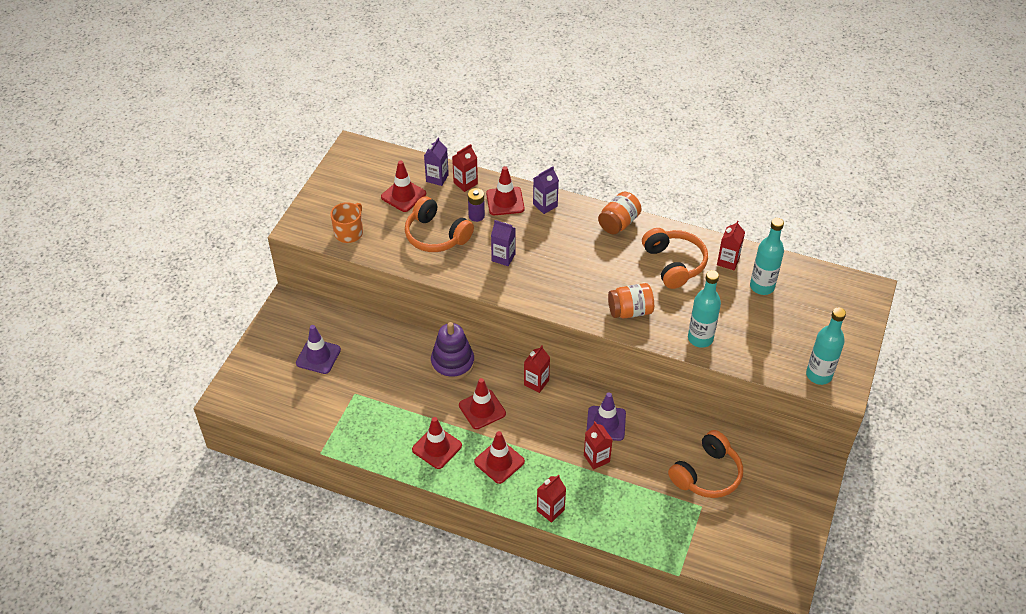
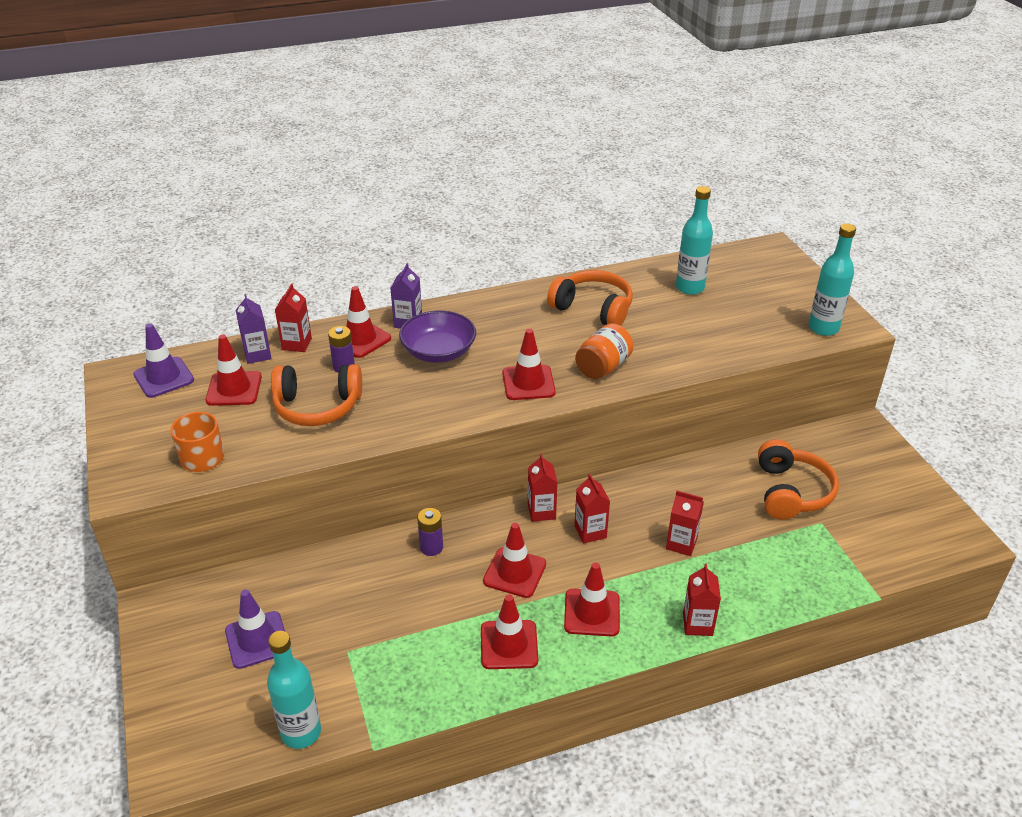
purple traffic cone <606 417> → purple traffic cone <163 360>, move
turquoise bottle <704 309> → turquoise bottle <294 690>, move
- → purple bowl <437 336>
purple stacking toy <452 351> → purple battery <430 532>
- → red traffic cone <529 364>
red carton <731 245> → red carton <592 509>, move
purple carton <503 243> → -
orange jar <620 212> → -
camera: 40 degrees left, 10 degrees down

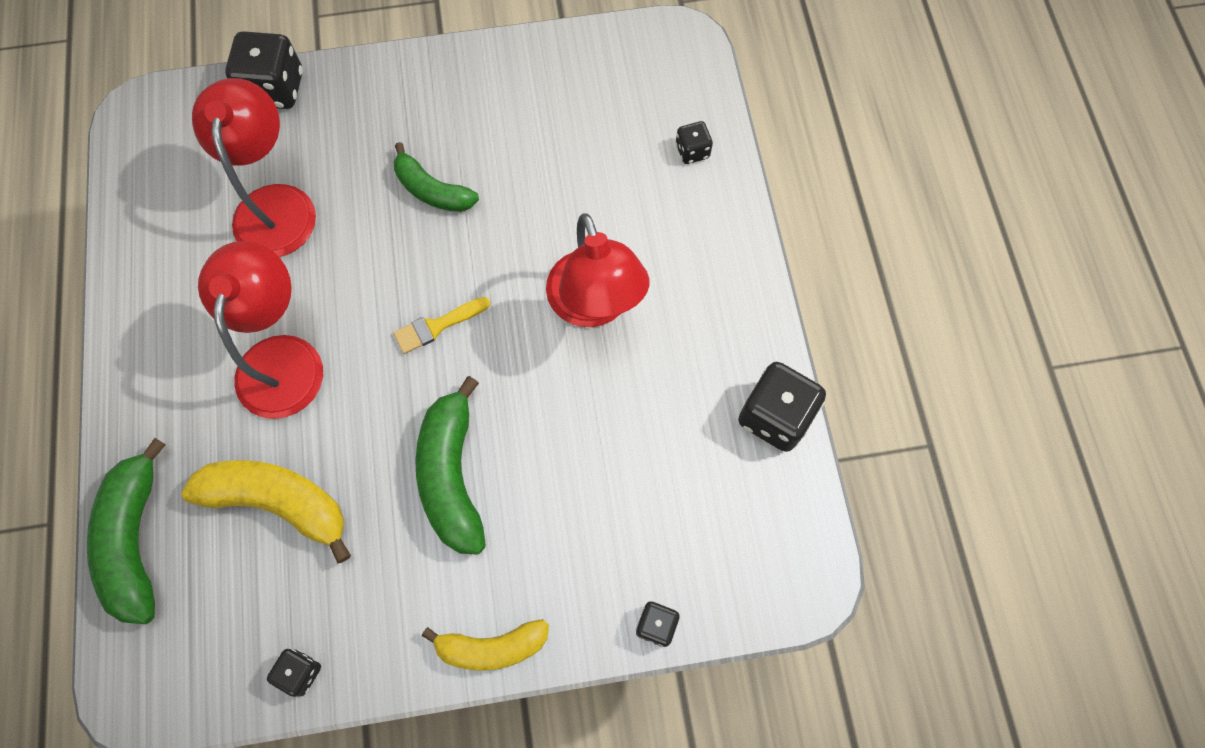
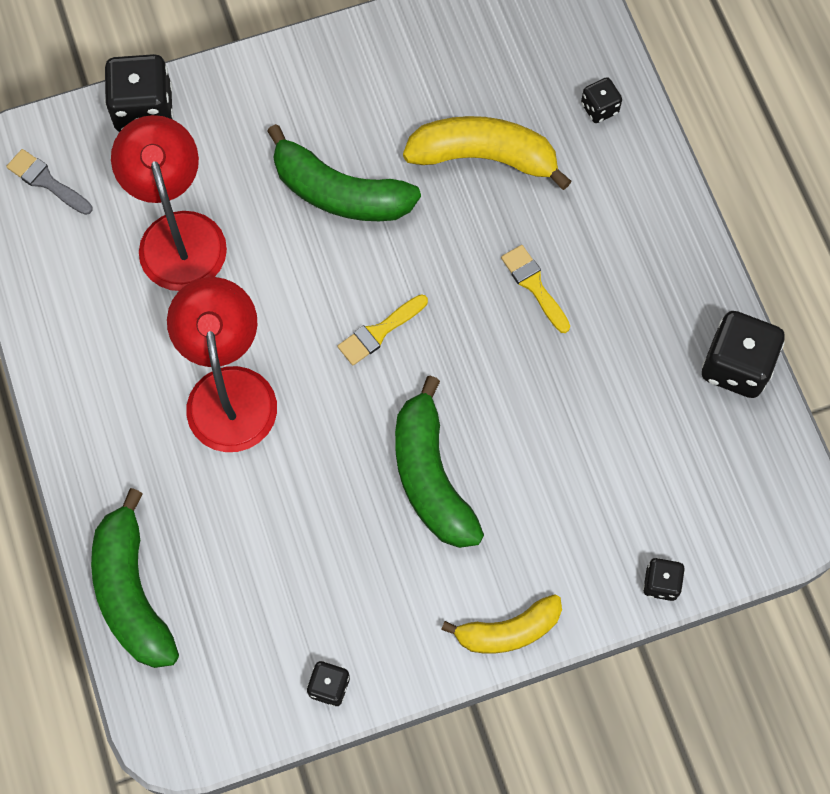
- → grey brush <49 182>
green banana <436 177> → green banana <344 172>, x1.51
yellow banana <266 511> → yellow banana <487 153>, move
red lamp <597 270> → yellow brush <535 289>
camera: 10 degrees left, 0 degrees up

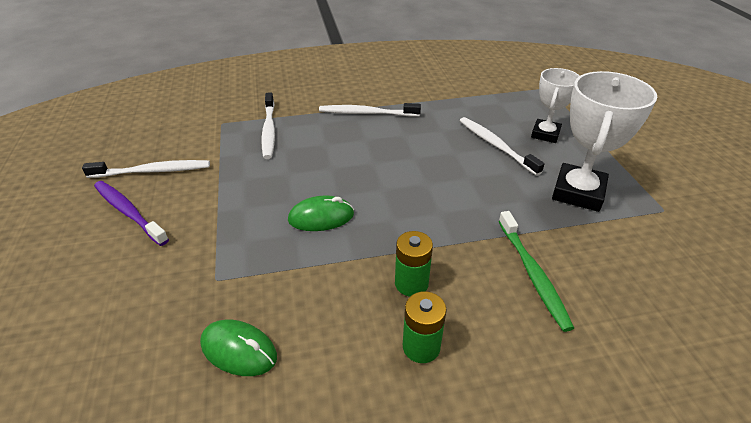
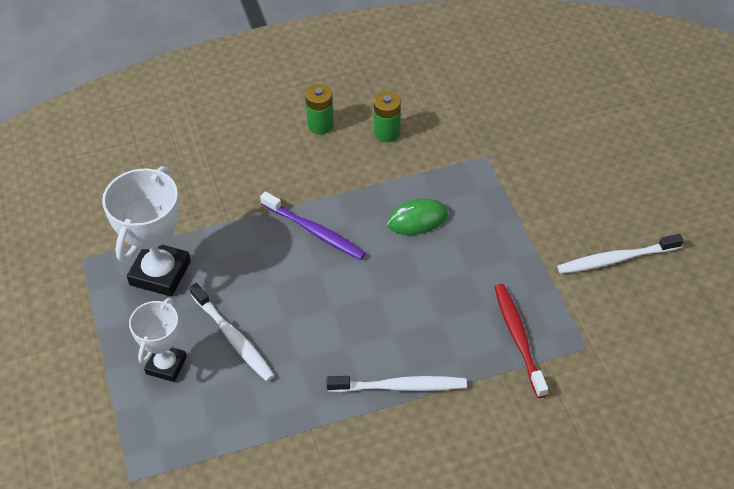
purple toothbrush <131 213> → purple toothbrush <313 225>, move
green battery <414 263> → green battery <387 117>, move
white toothbrush <268 125> → red toothbrush <521 341>
green mouse <238 347> → -
green toothbrush <536 271> → -
camera: 175 degrees right, 10 degrees up

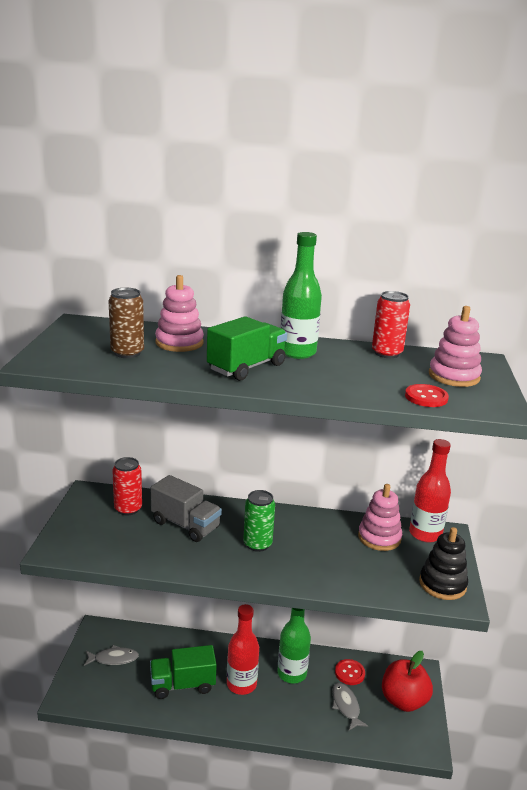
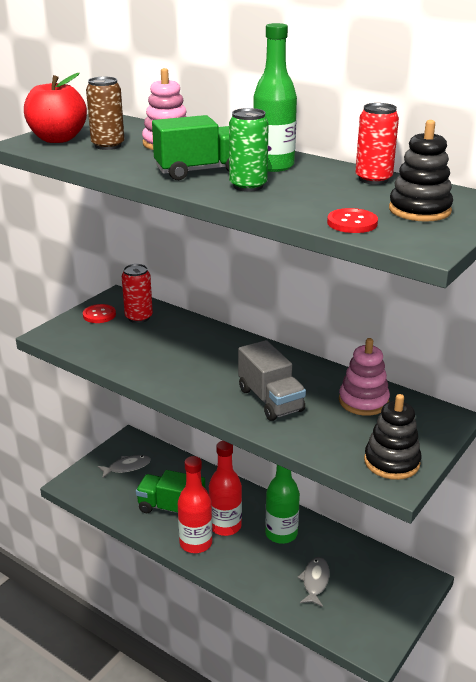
red apple <407 681> → red apple <55 108>, move
red button <350 672> → red button <99 313>, move
grey fish <111 655> → grey fish <124 467>, 45 degrees counterclockwise
red bottle <430 491> → red bottle <195 504>, move
green can <259 521> → green can <249 150>, move
grey truck <186 508> → grey truck <272 380>, move
pink stacking toy <455 346> → black stacking toy <421 171>
camera: 30 degrees right, 5 degrees up

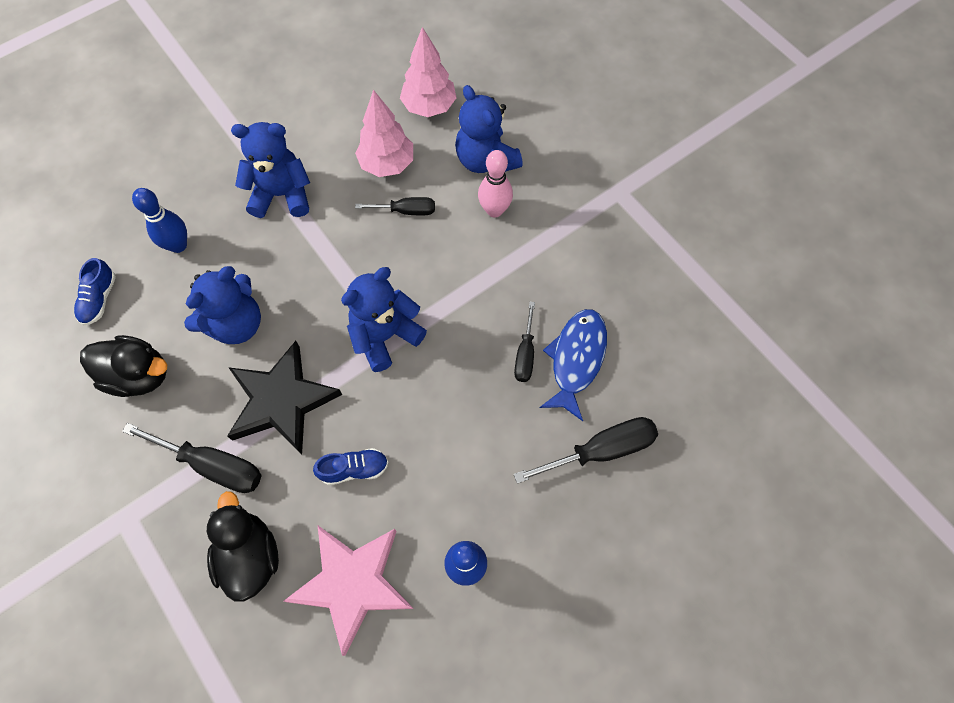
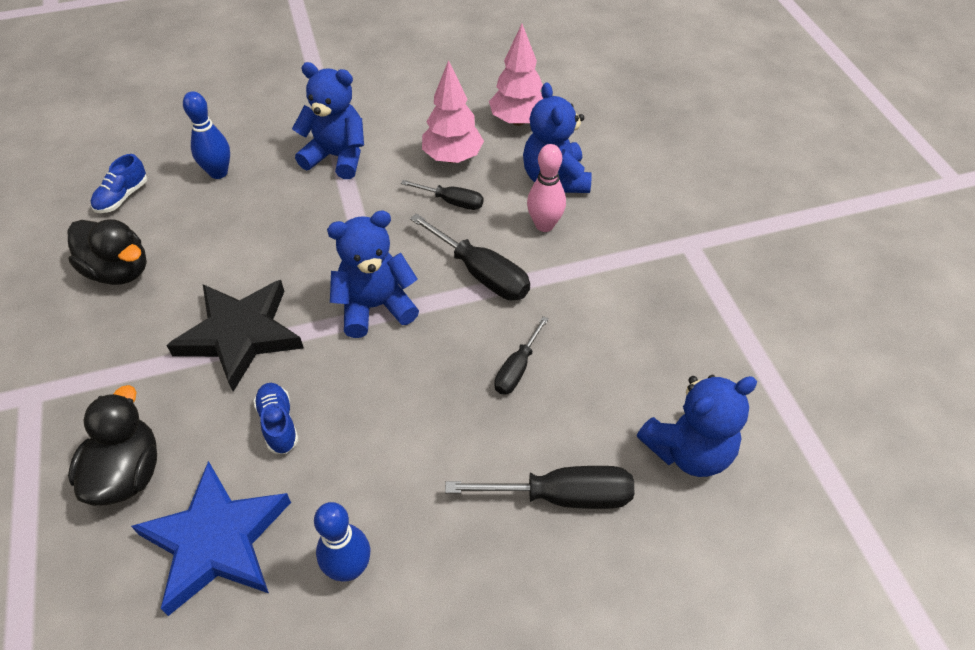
pink star <349 591> → blue star <211 538>
blue shoe <350 466> → blue shoe <276 418>, 120 degrees counterclockwise
black screwdriver <192 458> → black screwdriver <470 256>, move
blue teddy bear <222 305> → blue teddy bear <697 426>, move
blue fish <573 365> → -
camera: 20 degrees right, 15 degrees down

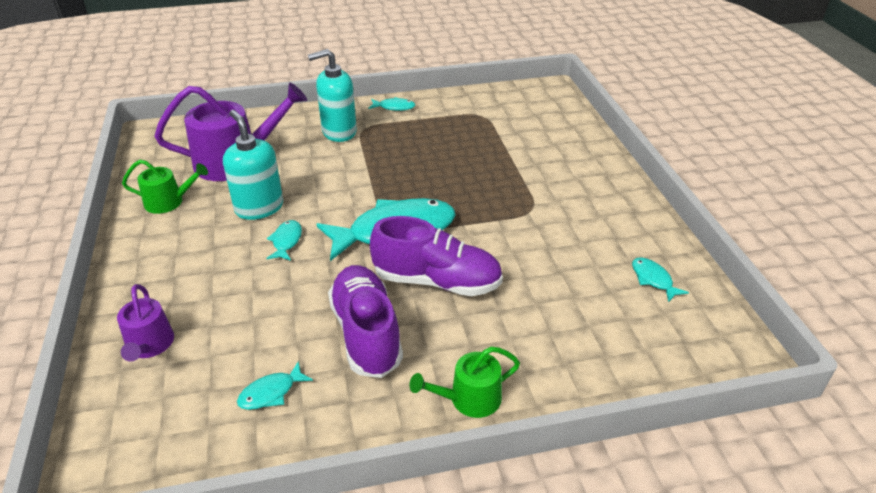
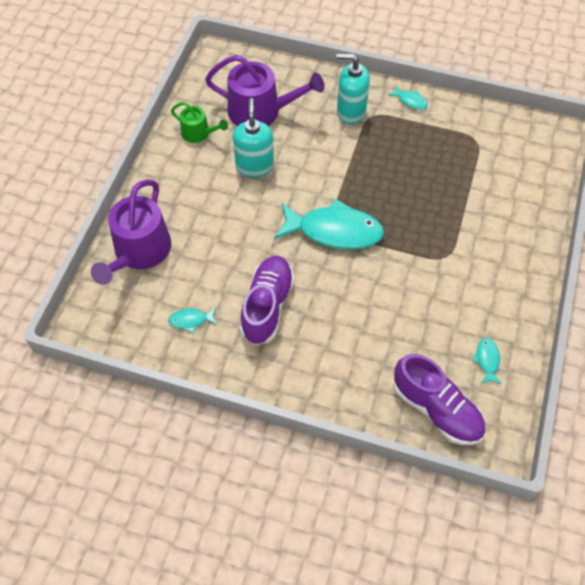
purple watering can <145 323> → purple watering can <131 232>, x1.85
purple shoe <436 256> → purple shoe <439 399>, move
turquoise fish <284 240> → -
green watering can <465 382> → -
camera: 30 degrees right, 20 degrees up

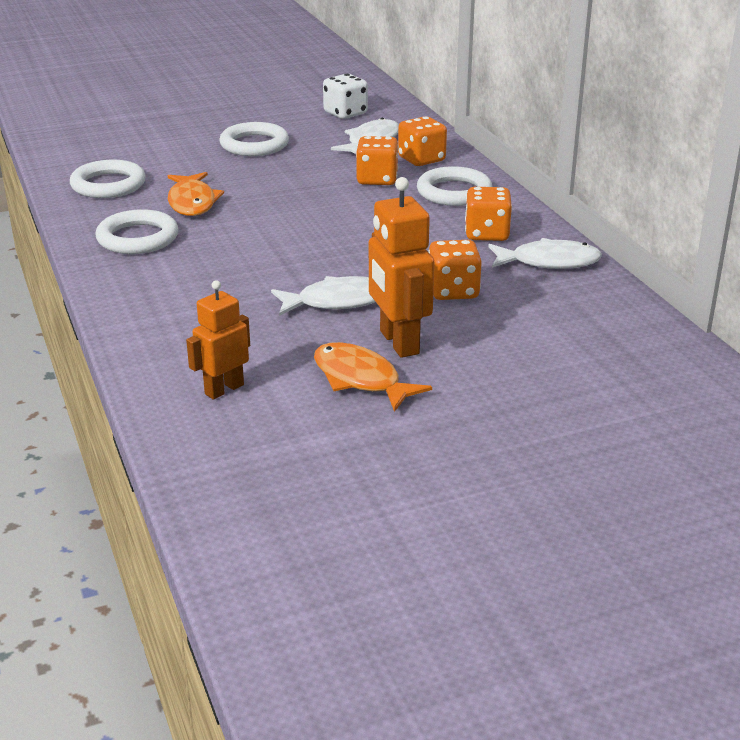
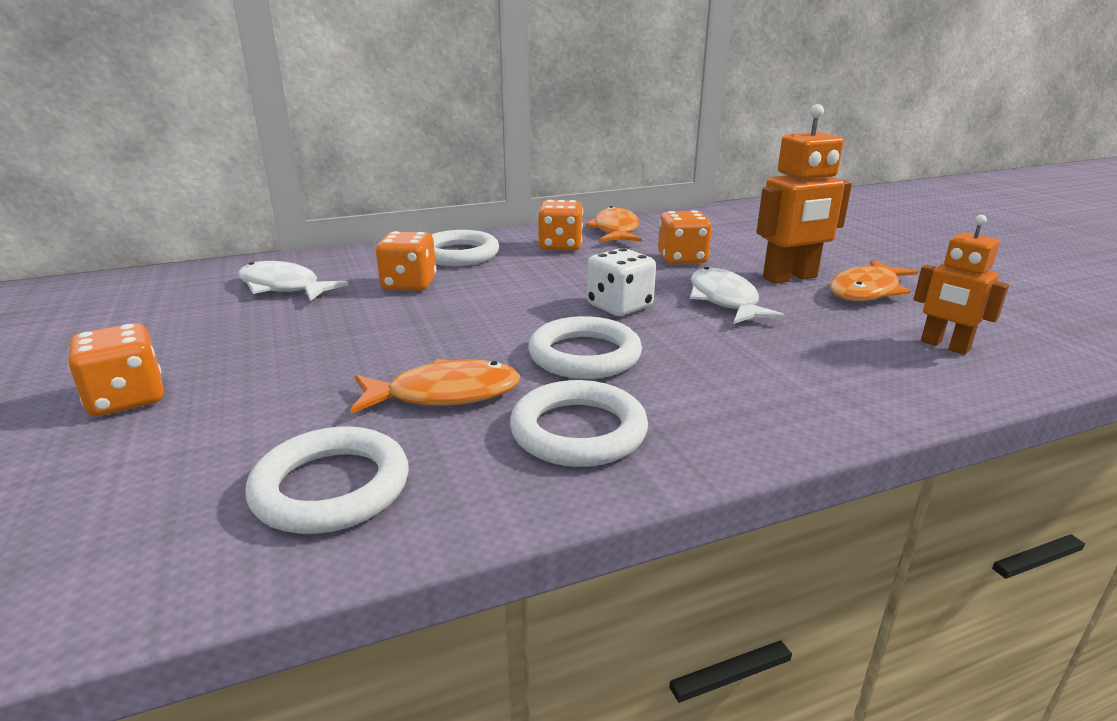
orange dice <422 141> → orange dice <116 369>, move
white ring <254 139> → white ring <585 347>, move
white fish <545 253> → orange fish <613 224>
white dice <345 96> → white dice <621 282>, move
camera: 90 degrees left, 5 degrees down

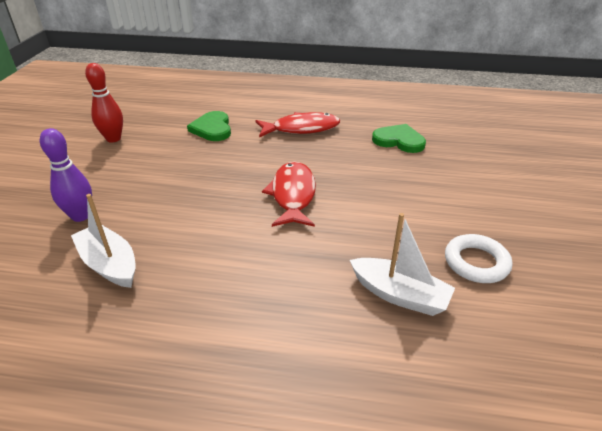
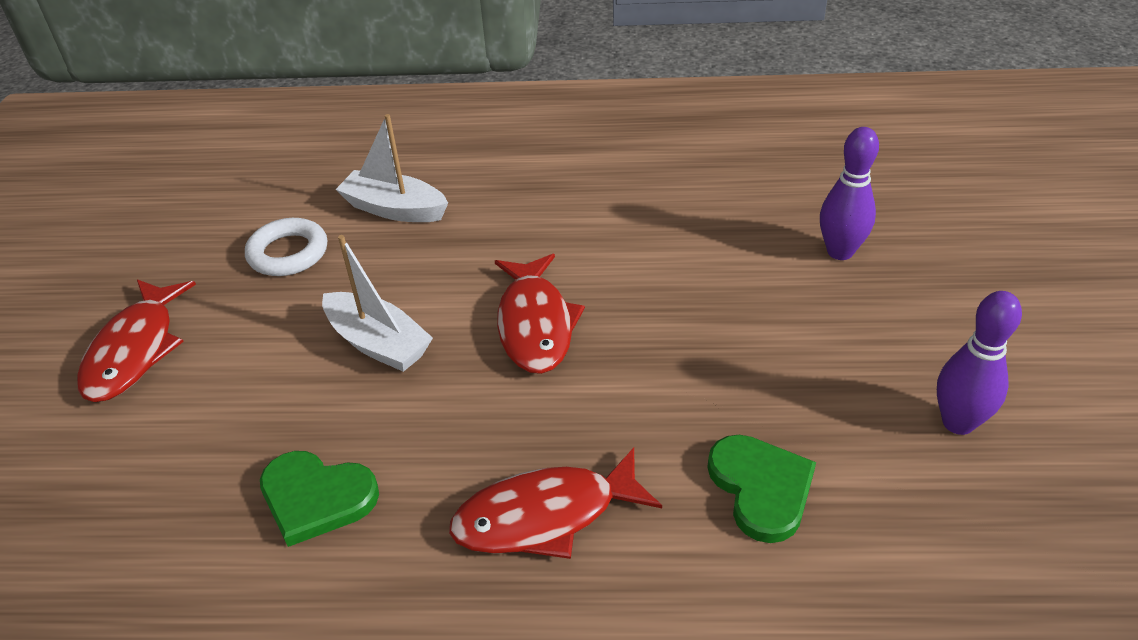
- → red fish <136 340>
white boat <103 241> → white boat <377 303>, move
red bowling pin <104 103> → purple bowling pin <979 363>
camera: 175 degrees right, 5 degrees up

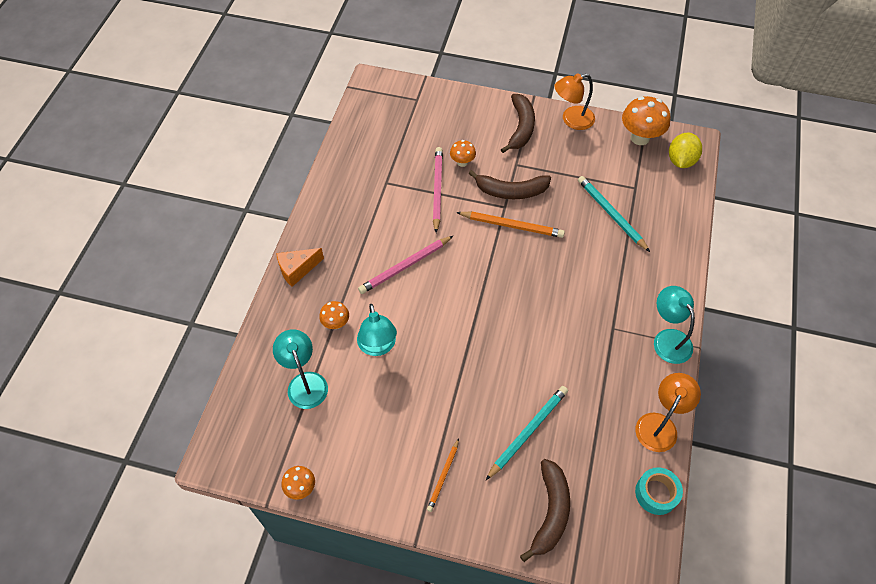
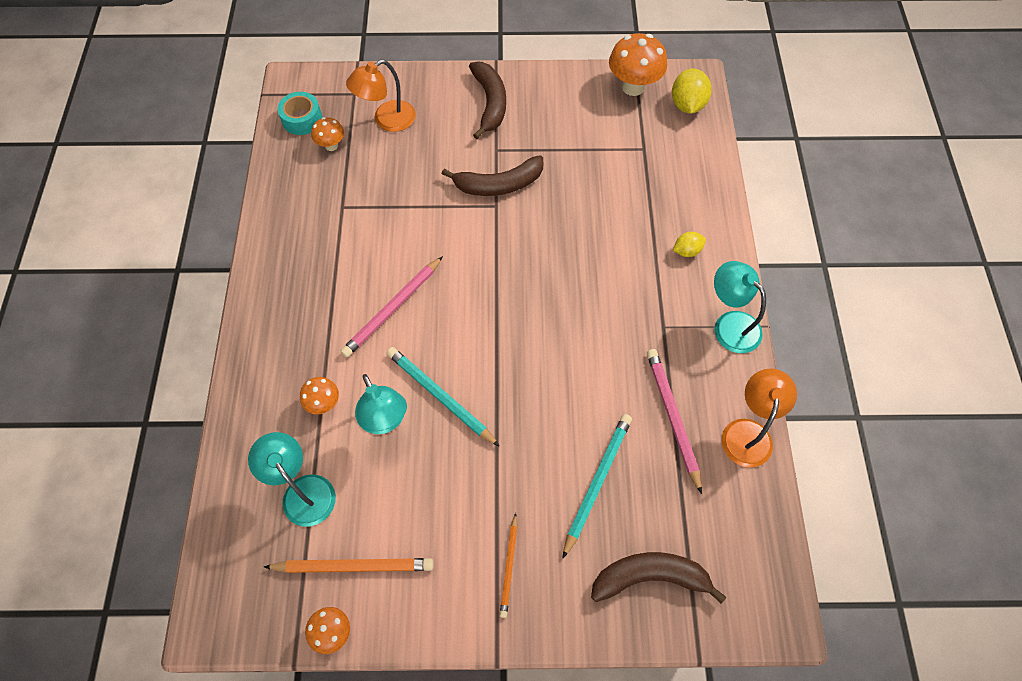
orange pencil <510 225> → orange pencil <349 565>, move
turquoise tape <659 491> → turquoise tape <299 113>, move
orange mushroom <463 153> → orange mushroom <327 134>, move
orange lamp <574 102> → orange lamp <381 96>, move
turquoise pencil <614 214> → turquoise pencil <443 397>, move
brown banana <545 510> → brown banana <658 578>, 90 degrees counterclockwise
pink pencil <438 190> → pink pencil <674 421>, move
- → yellow lemon <689 244>
orange cheese <300 267> → -
camera: 15 degrees left, 5 degrees up

